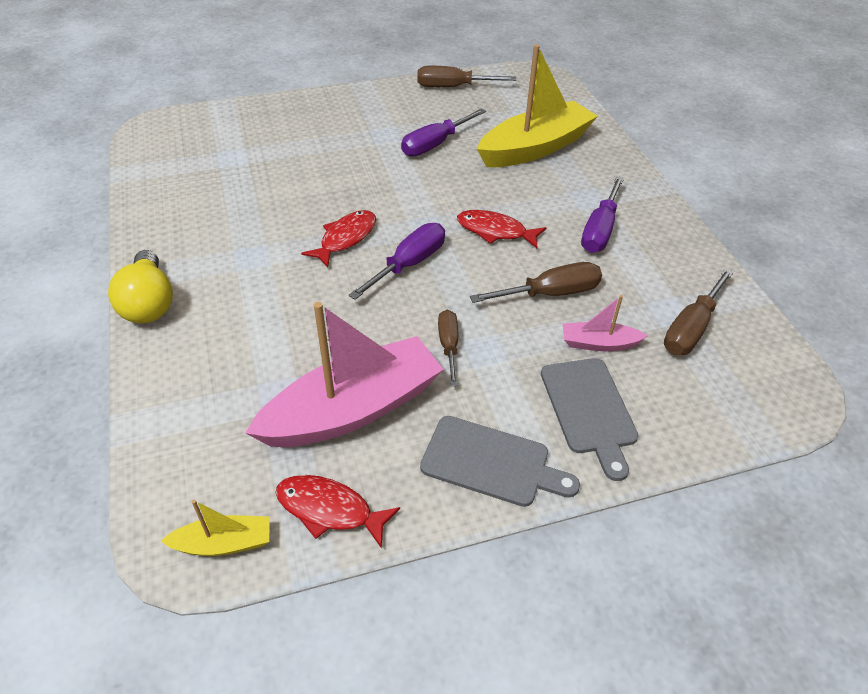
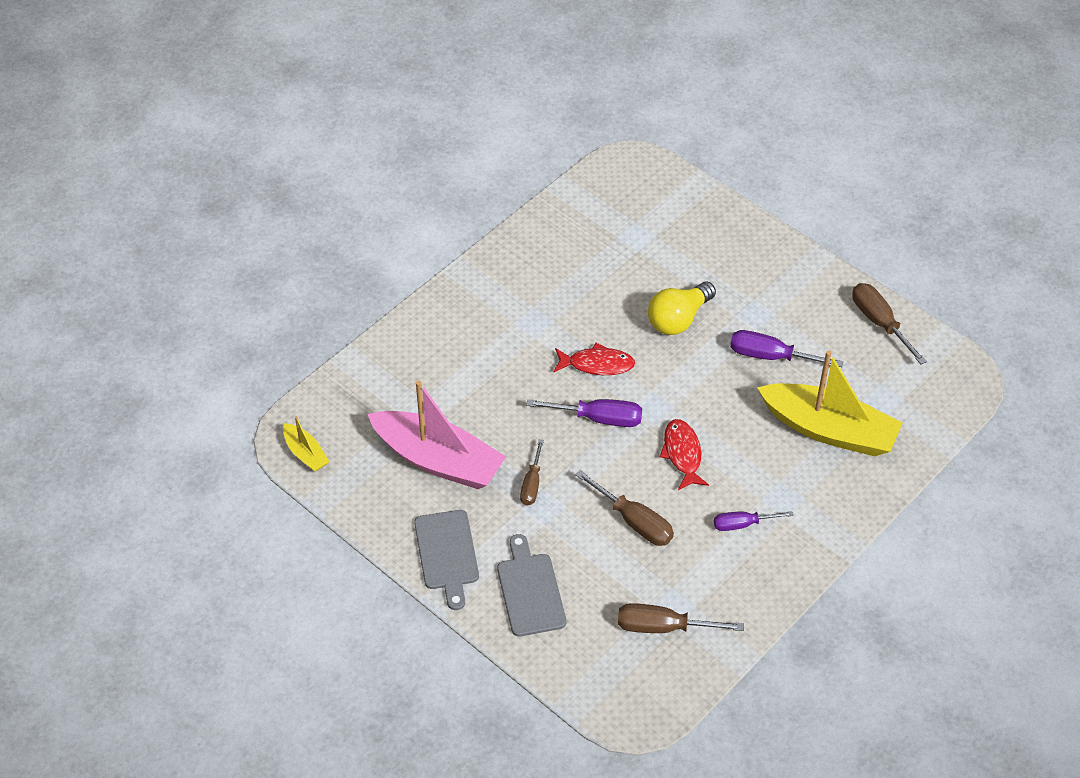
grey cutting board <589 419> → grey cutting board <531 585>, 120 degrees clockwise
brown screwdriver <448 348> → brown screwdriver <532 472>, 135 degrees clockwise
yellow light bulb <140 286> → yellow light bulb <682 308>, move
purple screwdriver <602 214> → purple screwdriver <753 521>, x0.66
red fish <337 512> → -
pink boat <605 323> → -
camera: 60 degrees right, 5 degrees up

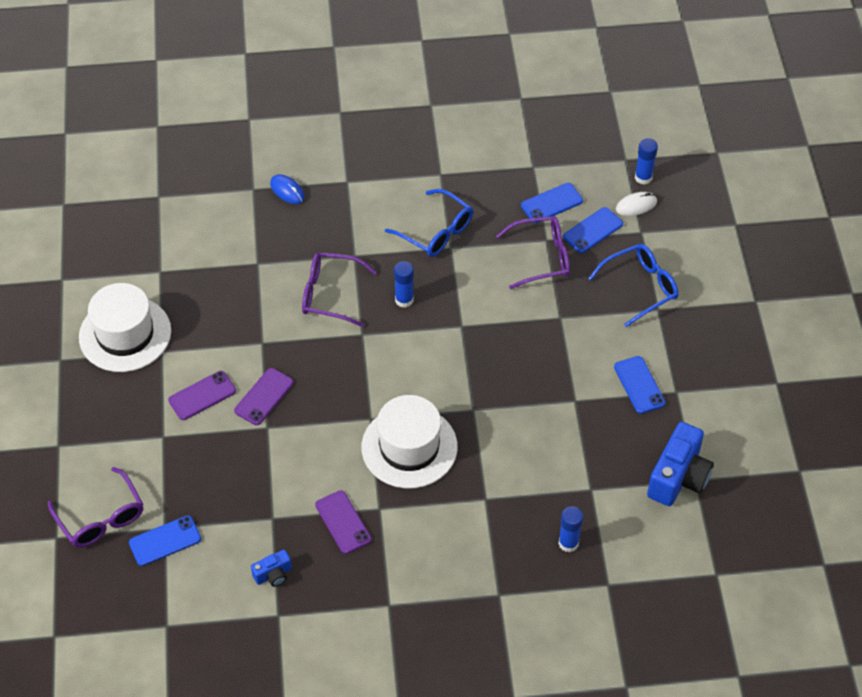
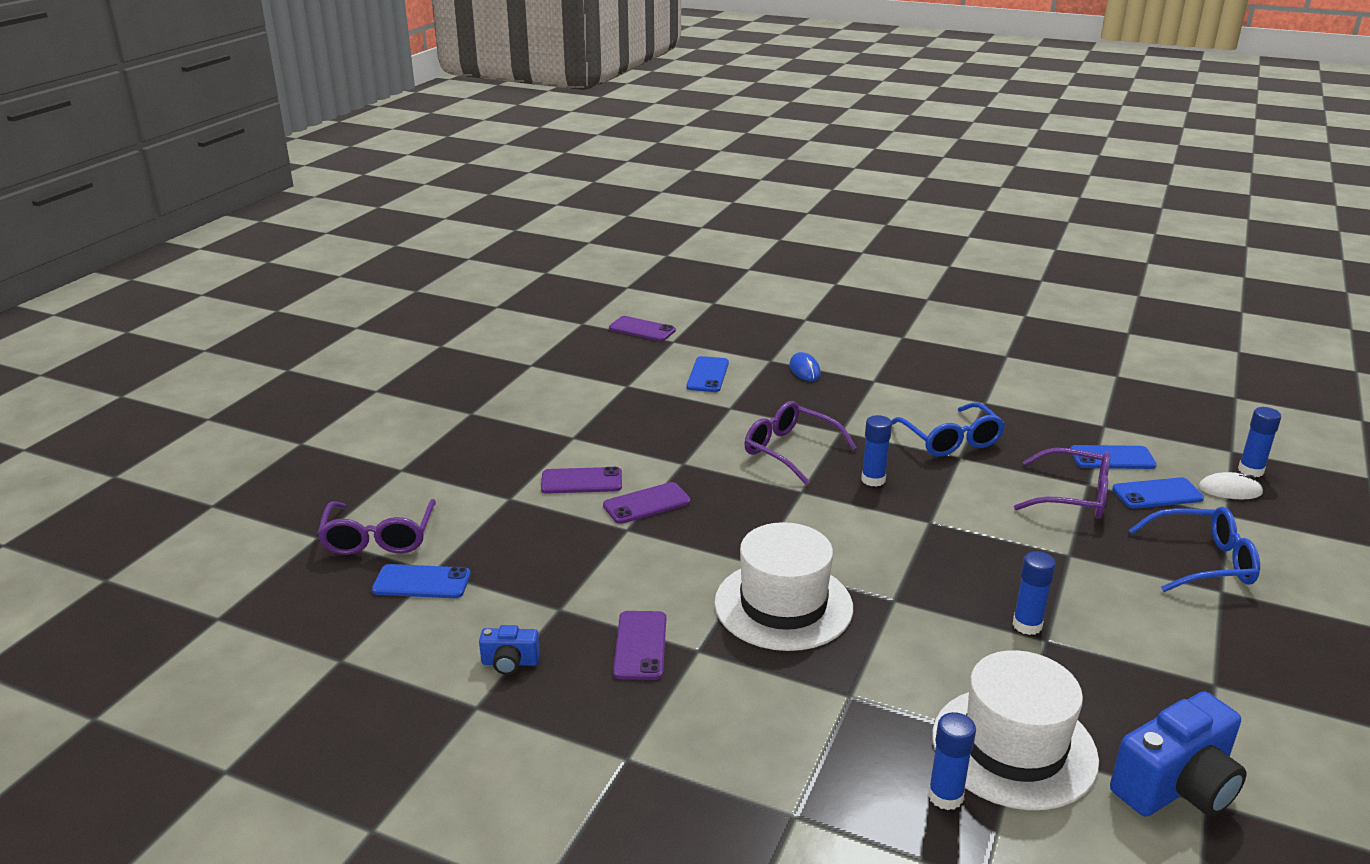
- → purple phone <642 328>
blue phone <639 385> → blue phone <707 374>, move
white hat <125 327> → white hat <1015 730>, move
- → blue glue stick <1034 593>
camera: 30 degrees right, 25 degrees down

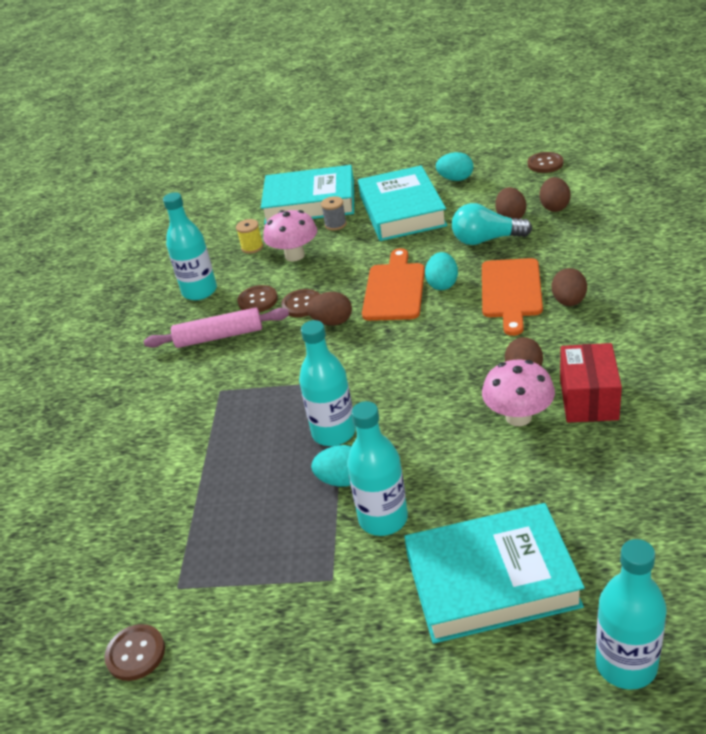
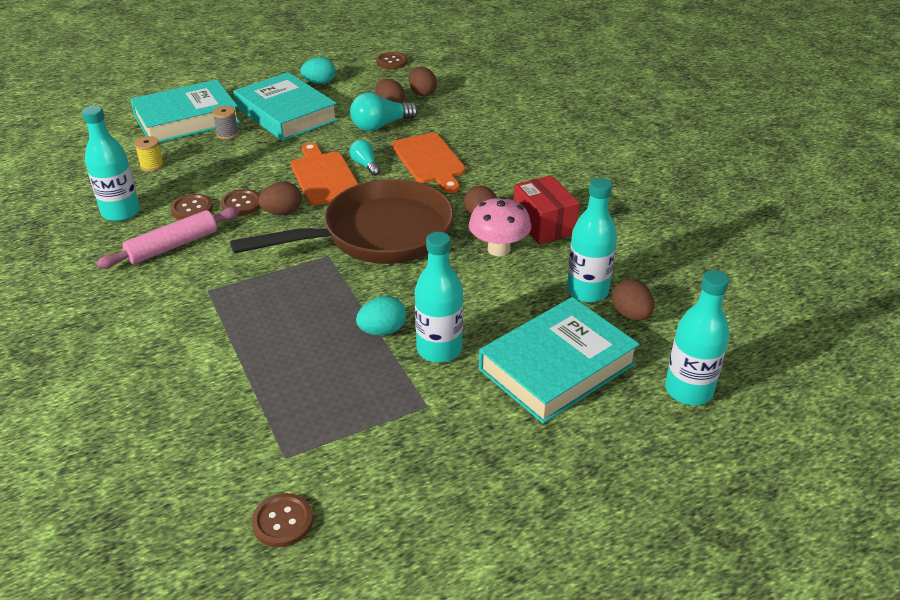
- → brown pan <342 221>
turquoise egg <441 271> → turquoise light bulb <365 158>
turquoise bottle <327 383> → turquoise bottle <591 240>, move
brown egg <569 287> → brown egg <633 300>, move
pink mushroom <290 236> → -
camera: 35 degrees left, 0 degrees up

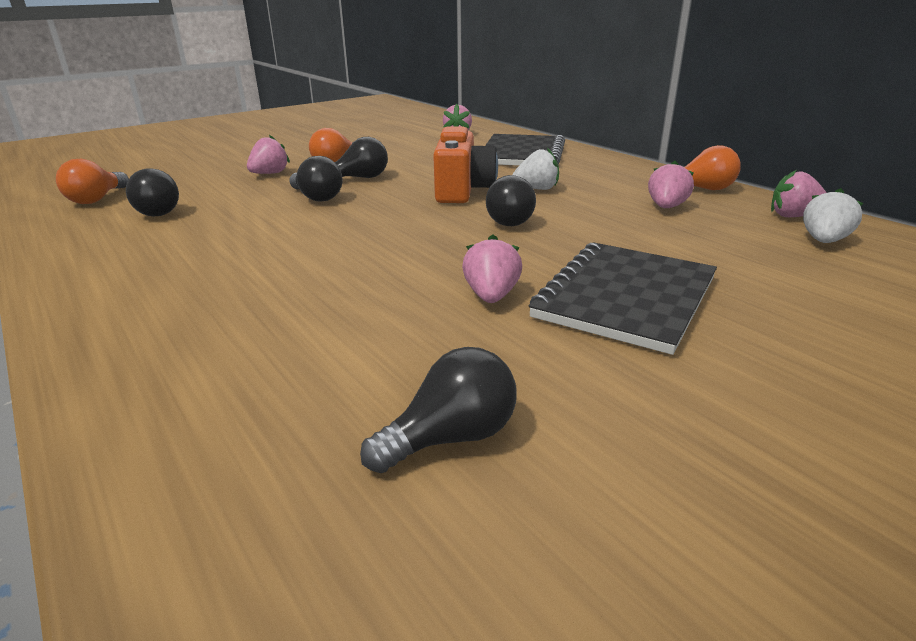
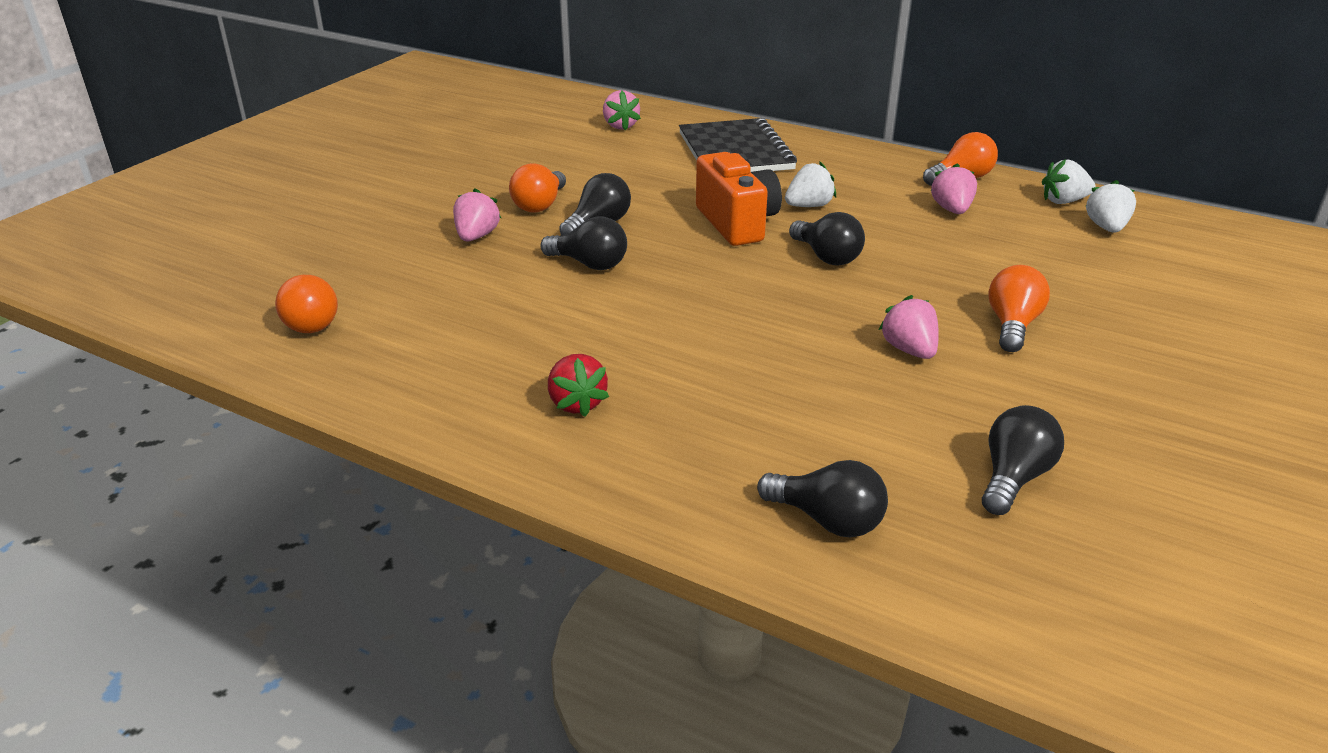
- → red strawberry <578 385>
black light bulb <152 192> → black light bulb <822 499>, move
black notebook <623 298> → orange light bulb <1019 308>
pink strawberry <799 193> → white strawberry <1069 181>
camera: 25 degrees left, 5 degrees up

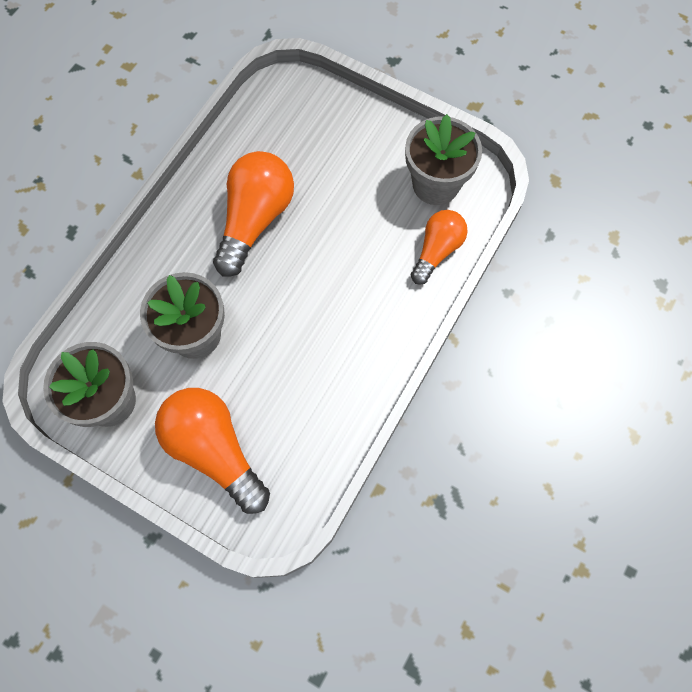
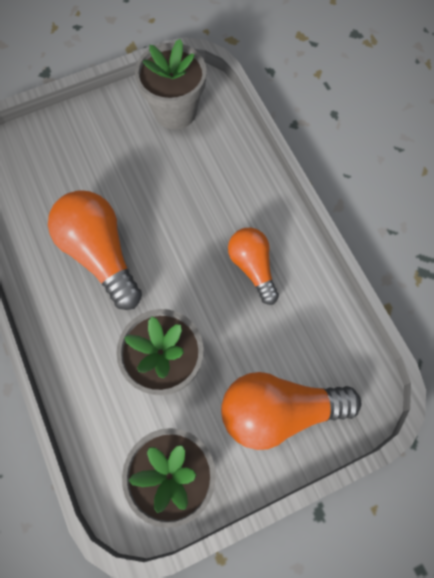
orange light bulb <439 247> → orange light bulb <253 266>, move
camera: 55 degrees left, 0 degrees up

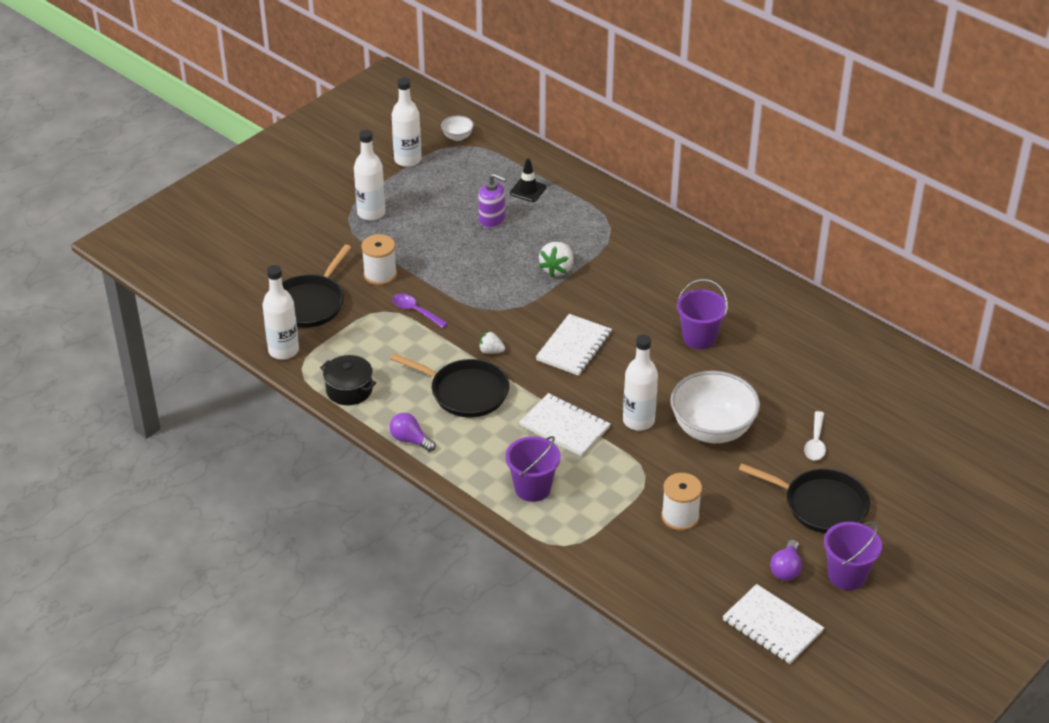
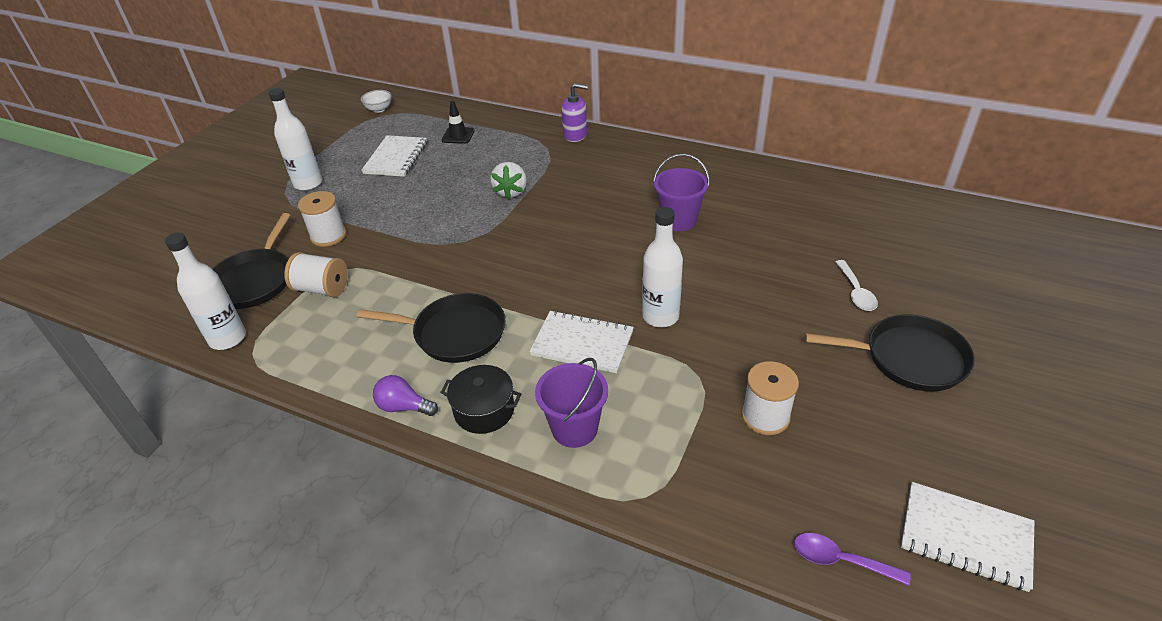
- → white spool <316 274>
white notebook <574 345> → white notebook <394 156>, move
black pot <348 380> → black pot <480 399>, move
purple soap dispenser <492 200> → purple soap dispenser <574 112>, move
purple spoon <420 310> → purple spoon <852 559>, move
white bottle <406 122> → -
white strawberry <492 342> → -
white bowl <715 407> → -
purple light bulb <786 560> → -
purple bucket <853 556> → -
camera: 15 degrees left, 0 degrees up

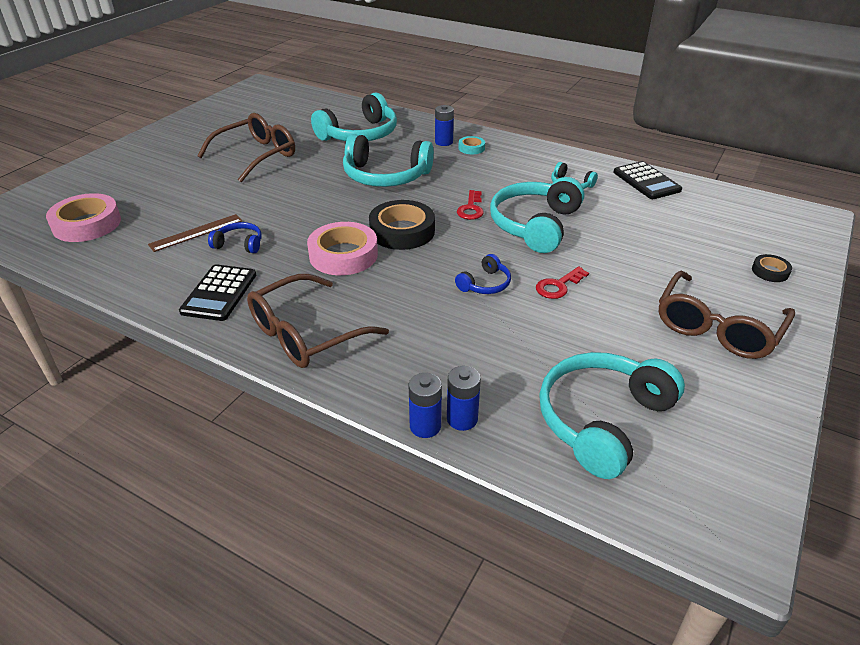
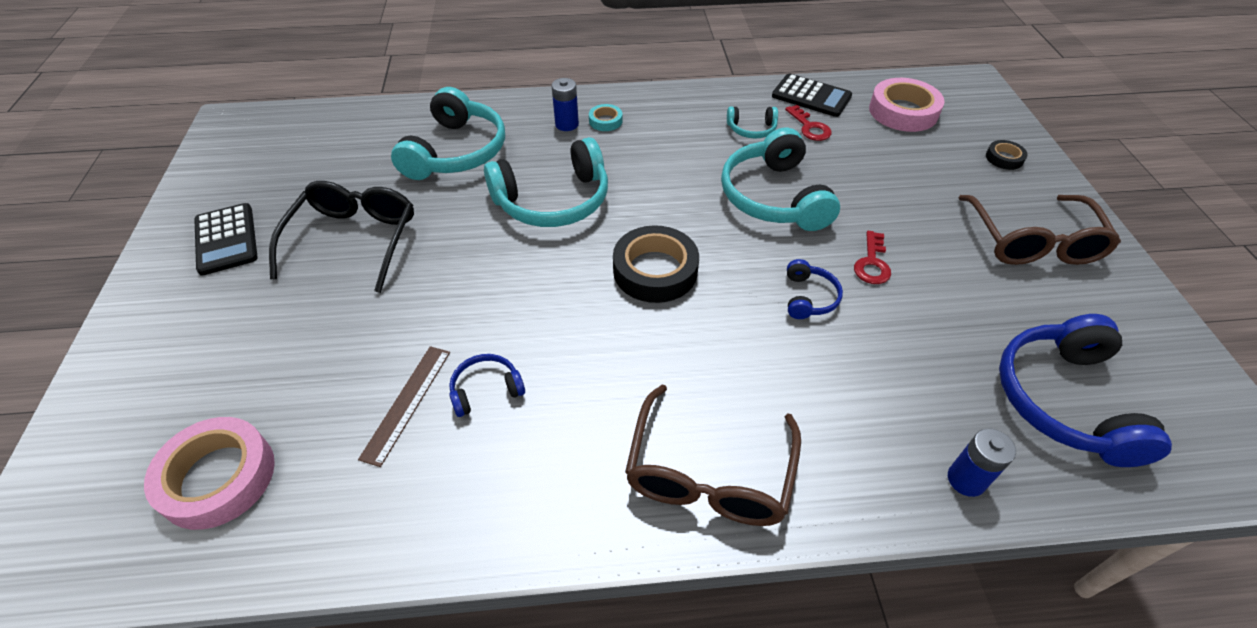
black calculator <217 292> → black calculator <226 239>, move
brown glasses <246 148> → black glasses <341 237>
red key <470 205> → red key <808 123>, move
pink tape <342 248> → pink tape <907 105>, move
turquoise headphones <612 415> → blue headphones <1085 390>
blue battery <425 405> → -
camera: 35 degrees left, 10 degrees up

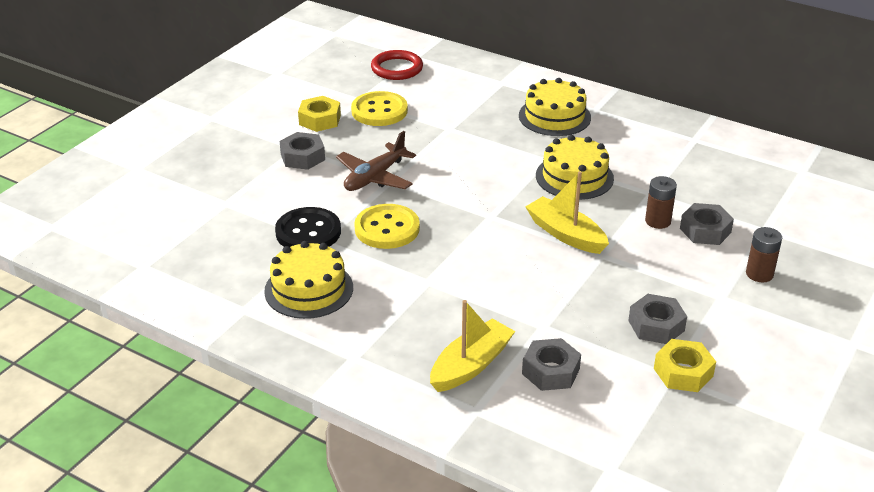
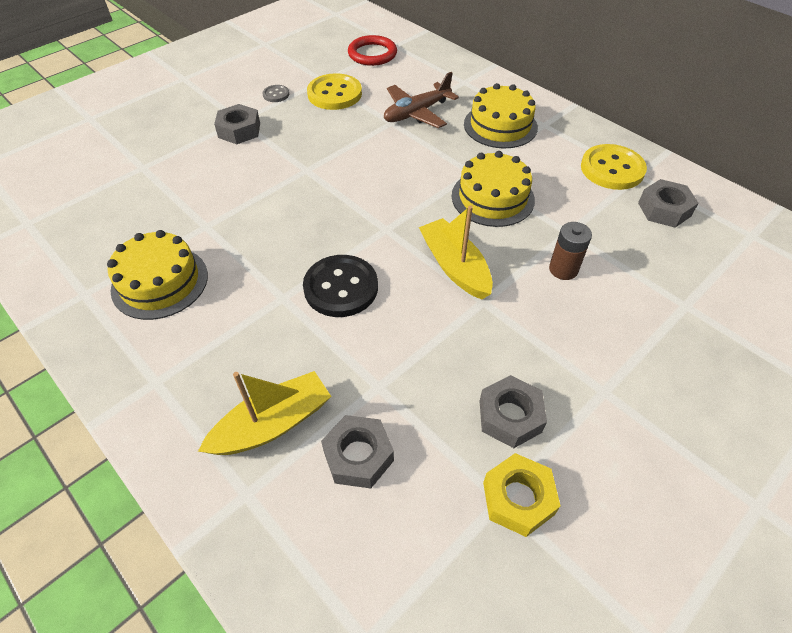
yellow nut <319 114> → grey button <276 93>
black button <308 227> → black button <340 286>, move
brown plane <376 161> → brown plane <421 100>, move
yellow button <387 226> → yellow button <614 167>, move
grey nut <707 224> → grey nut <668 203>, move
brown battery <764 254> → -
camera: 15 degrees right, 15 degrees up

